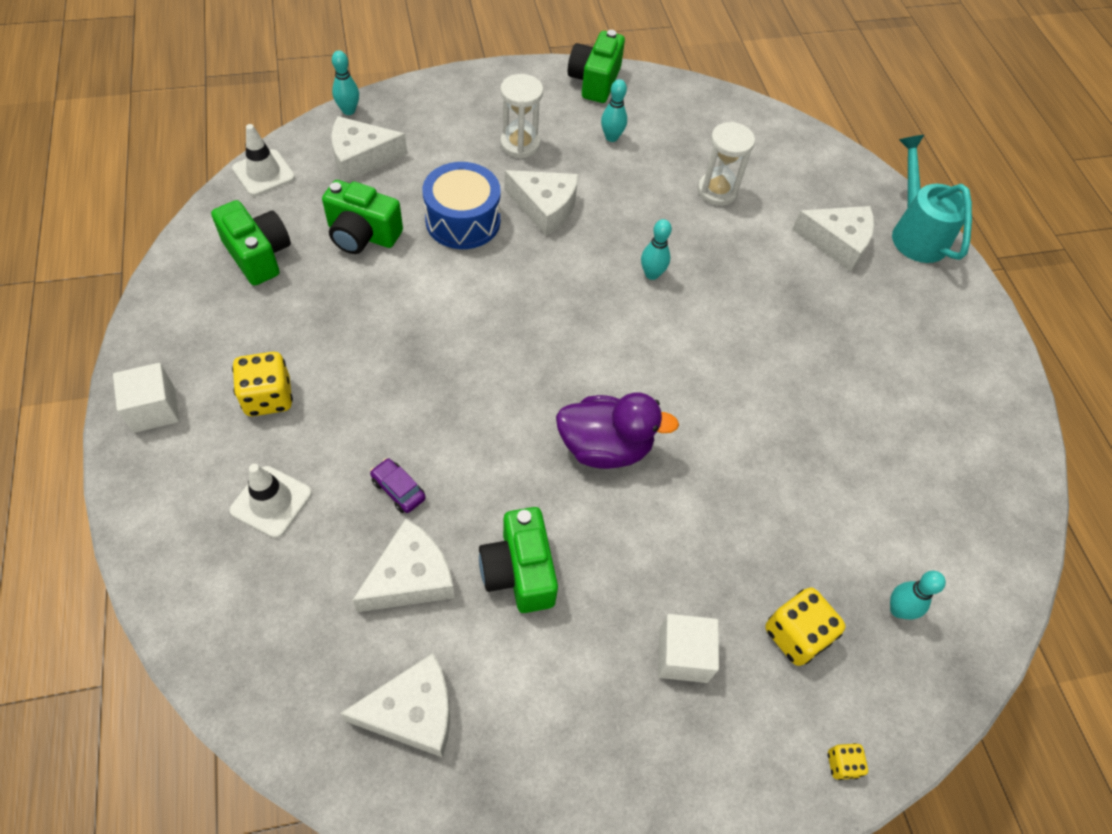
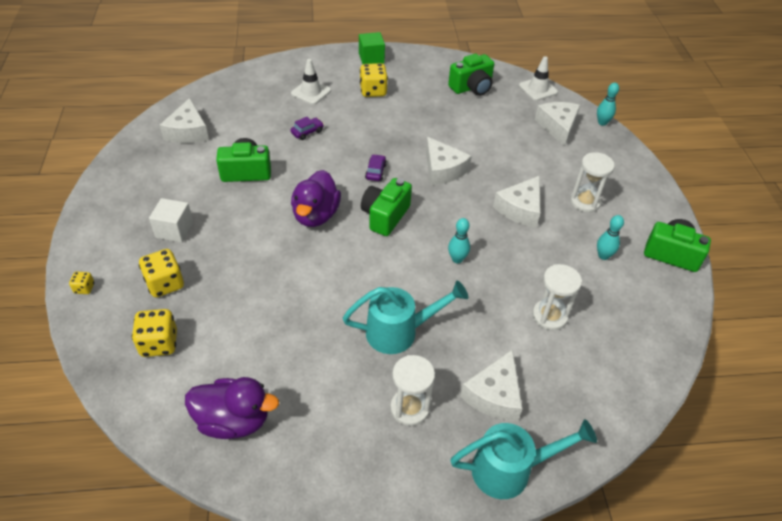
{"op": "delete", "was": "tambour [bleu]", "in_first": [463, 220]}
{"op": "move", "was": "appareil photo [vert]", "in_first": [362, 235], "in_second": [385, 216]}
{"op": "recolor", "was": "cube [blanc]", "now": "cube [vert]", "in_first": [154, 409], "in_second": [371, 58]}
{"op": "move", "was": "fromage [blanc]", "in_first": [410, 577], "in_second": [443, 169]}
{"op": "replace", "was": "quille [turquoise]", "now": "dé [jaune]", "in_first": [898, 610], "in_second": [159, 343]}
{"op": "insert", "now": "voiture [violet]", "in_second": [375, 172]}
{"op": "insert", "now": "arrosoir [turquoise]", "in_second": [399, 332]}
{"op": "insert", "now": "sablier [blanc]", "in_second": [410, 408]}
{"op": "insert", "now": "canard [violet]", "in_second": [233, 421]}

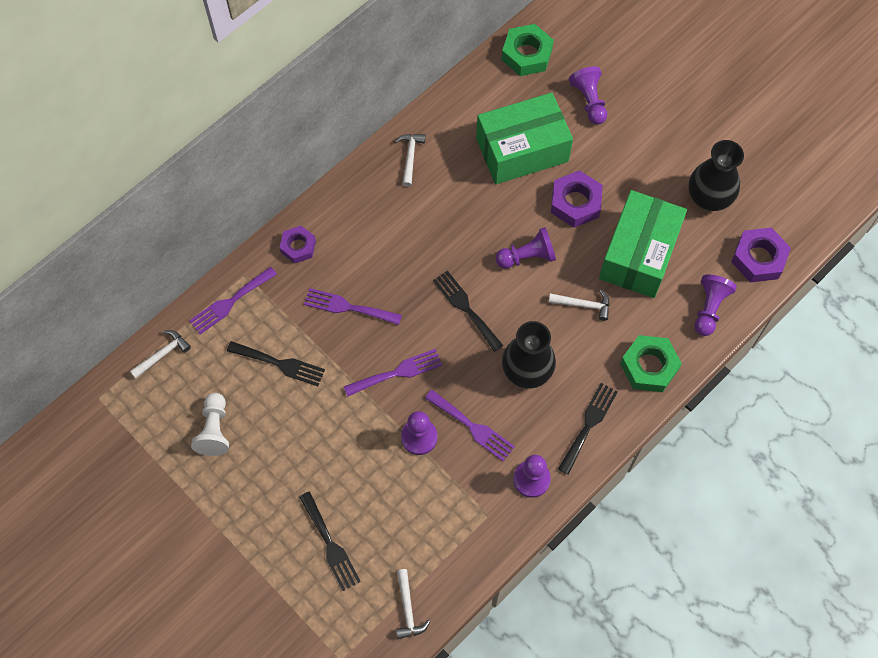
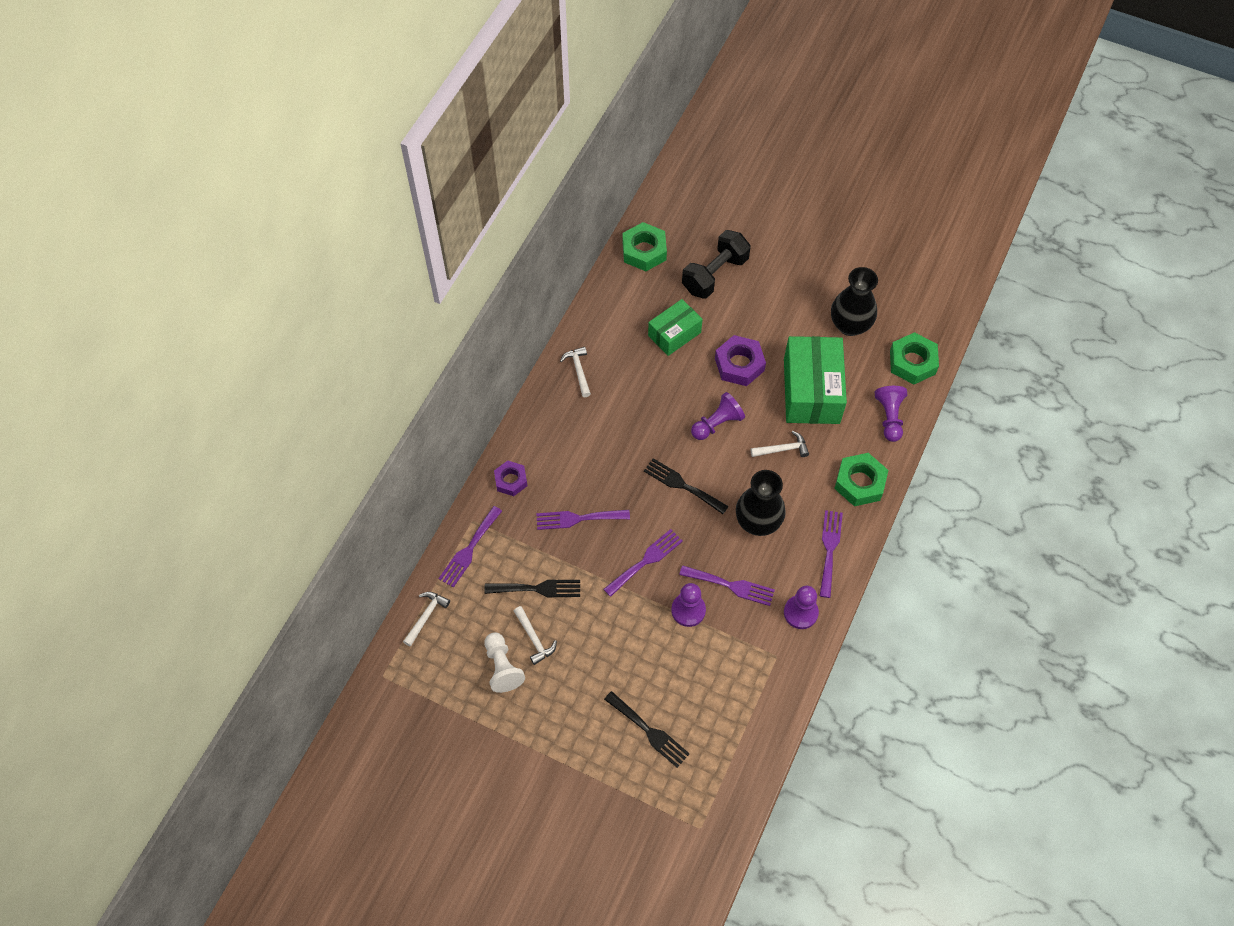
{"op": "replace", "was": "pion [violet]", "now": "haltère [noir]", "in_first": [589, 101], "in_second": [714, 274]}
{"op": "resize", "was": "boîte [vert]", "in_first": [522, 150], "in_second": [674, 334], "ratio": 0.6}
{"op": "recolor", "was": "écrou [violet]", "now": "écrou [vert]", "in_first": [758, 258], "in_second": [912, 362]}
{"op": "recolor", "was": "fourchette [noir]", "now": "fourchette [violet]", "in_first": [588, 424], "in_second": [829, 549]}
{"op": "move", "was": "marteau [blanc]", "in_first": [408, 609], "in_second": [534, 639]}

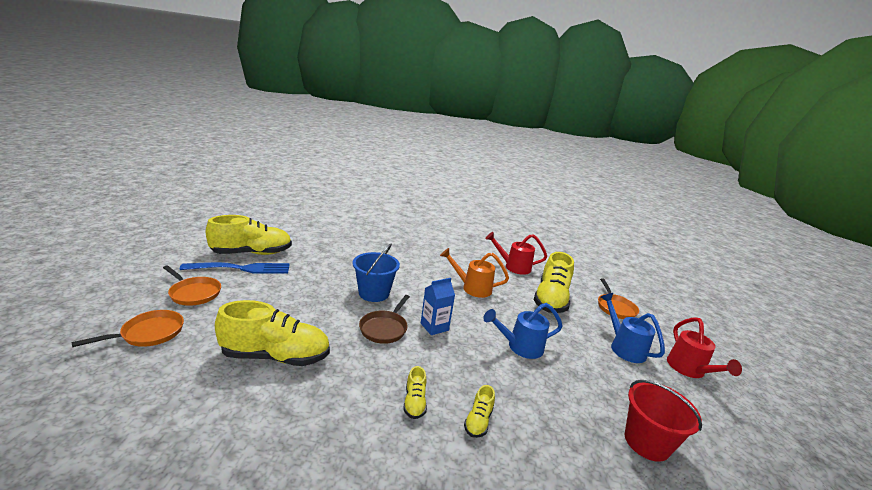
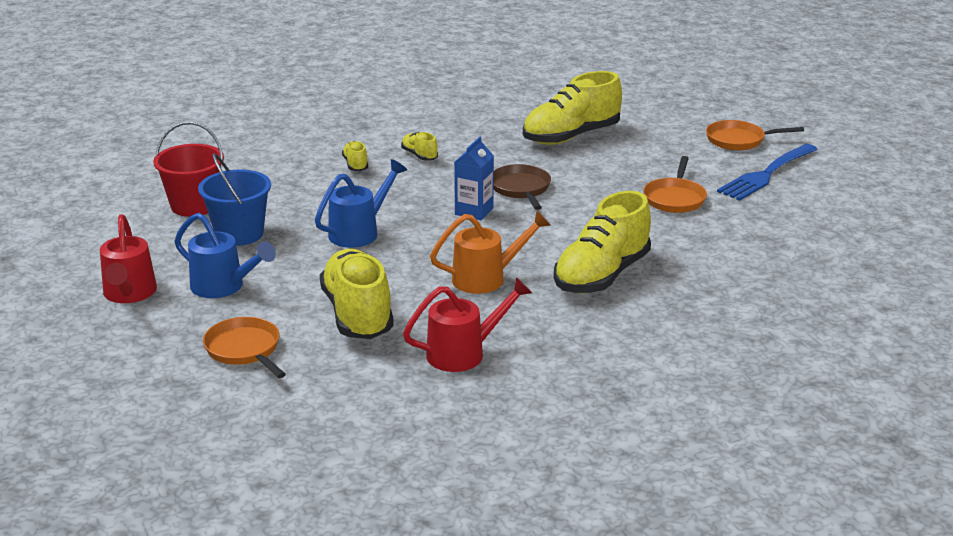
{"op": "move", "was": "chaussure [jaune]", "in_first": [252, 253], "in_second": [601, 275]}
{"op": "move", "was": "seau [bleu]", "in_first": [374, 293], "in_second": [239, 234]}
{"op": "move", "was": "poêle [orange]", "in_first": [148, 333], "in_second": [675, 198]}
{"op": "rotate", "was": "arrosoir [rouge]", "in_first": [689, 370], "in_second": [129, 294], "clockwise": -150}

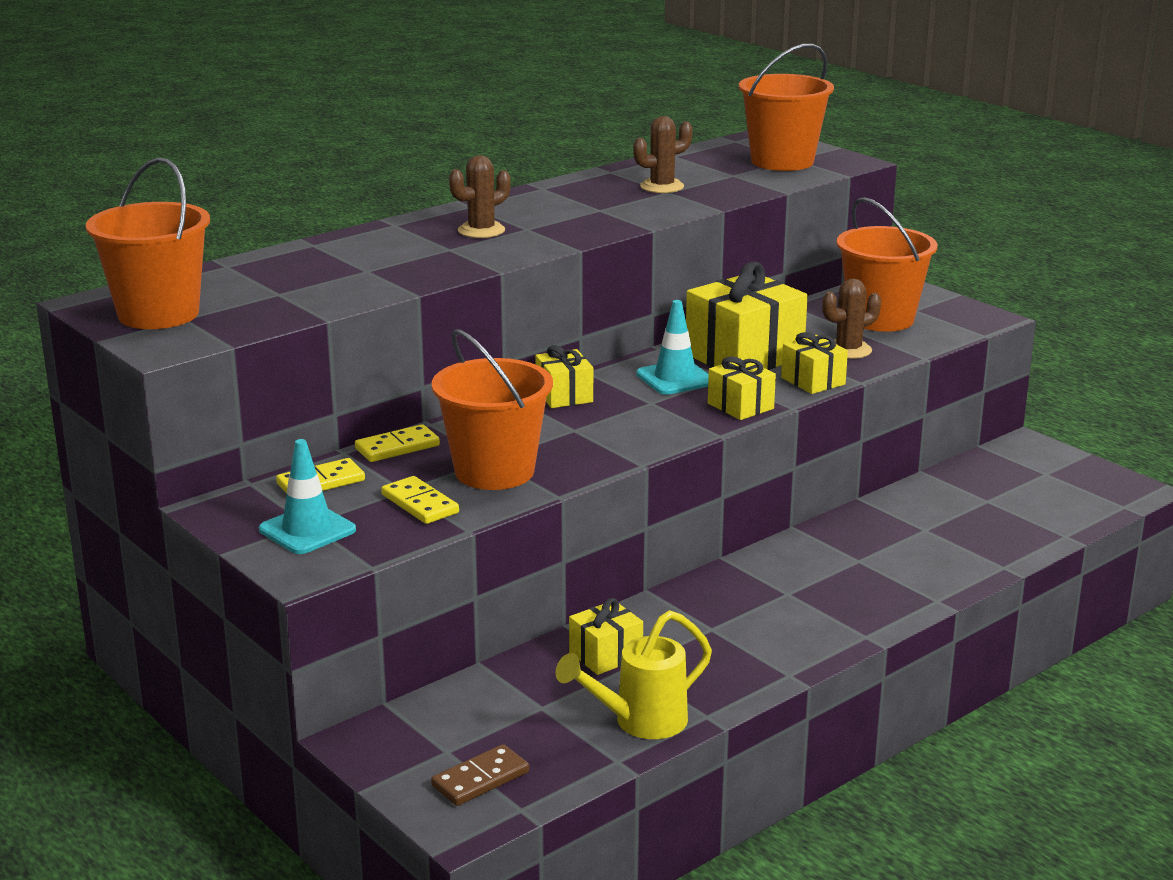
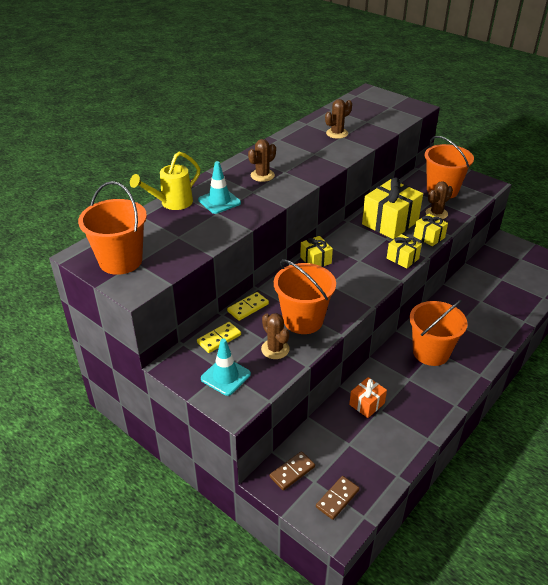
{"op": "move", "was": "seau [orange]", "in_first": [782, 161], "in_second": [431, 352]}
{"op": "move", "was": "cône de chantier [turquoise]", "in_first": [675, 378], "in_second": [219, 201]}
{"op": "replace", "was": "domino [jaune]", "now": "cactus [marron]", "in_first": [419, 504], "in_second": [275, 349]}
{"op": "recolor", "was": "cadeau [jaune]", "now": "cadeau [orange]", "in_first": [605, 655], "in_second": [367, 404]}
{"op": "move", "was": "arrosoir [jaune]", "in_first": [639, 723], "in_second": [171, 203]}
{"op": "insert", "now": "domino [marron]", "in_second": [292, 472]}

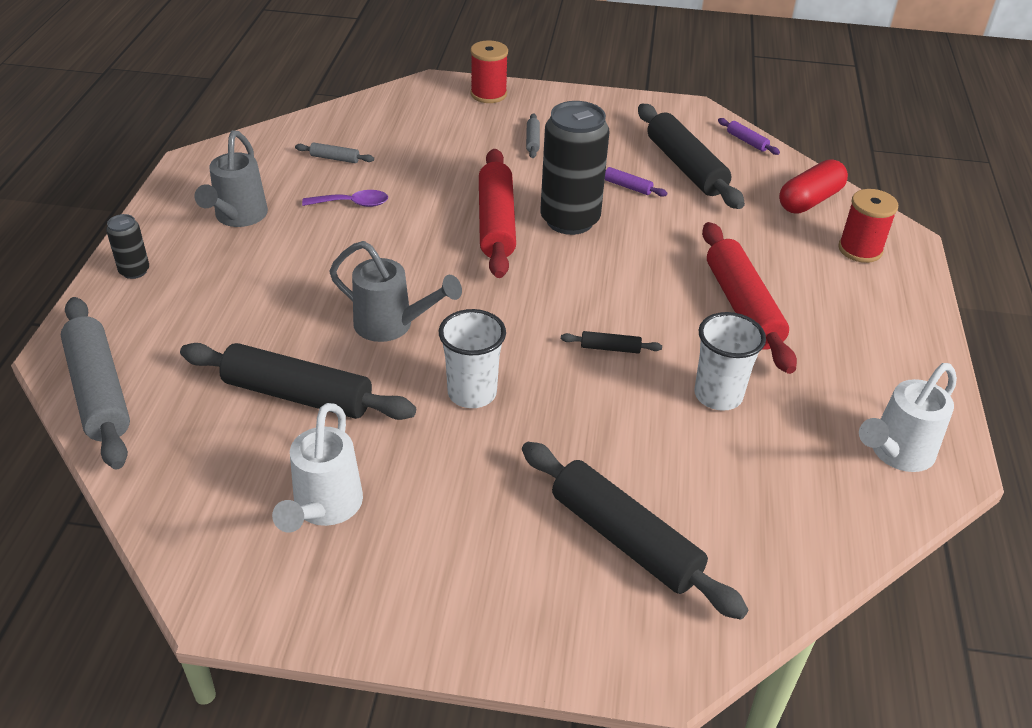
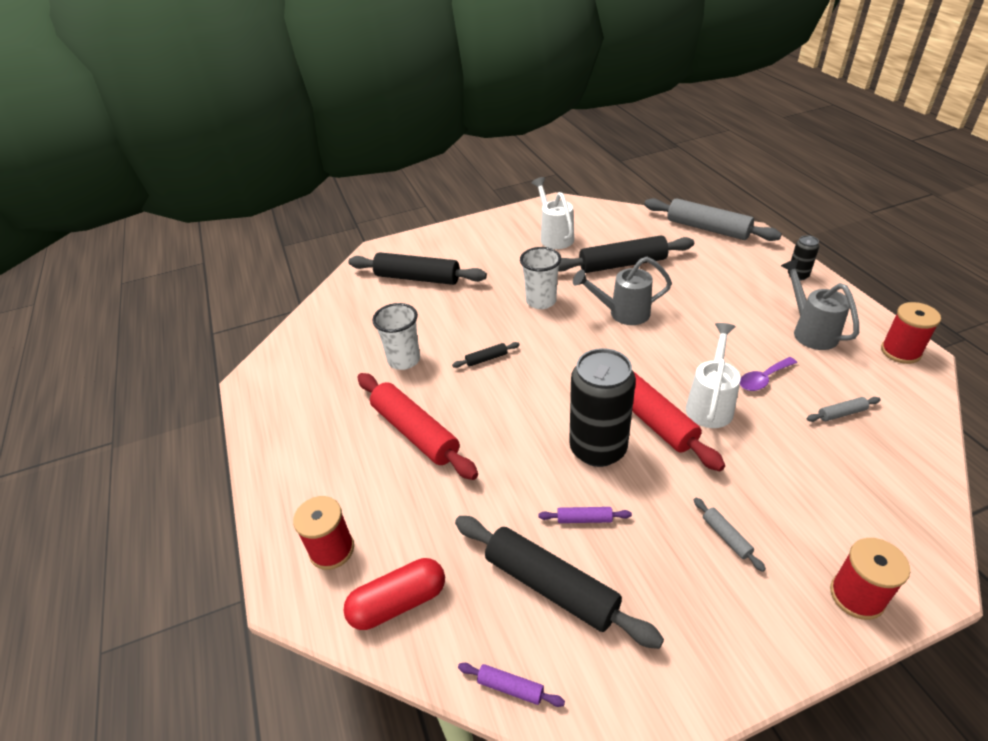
{"op": "rotate", "was": "gélule [rouge]", "in_first": [810, 200], "in_second": [398, 603], "clockwise": 45}
{"op": "move", "was": "arrosoir [blanc]", "in_first": [895, 454], "in_second": [710, 404]}
{"op": "insert", "now": "bobine [rouge]", "in_second": [900, 351]}

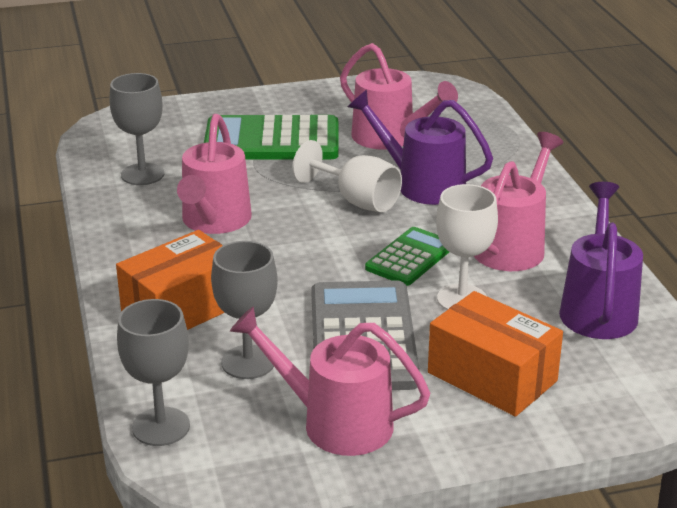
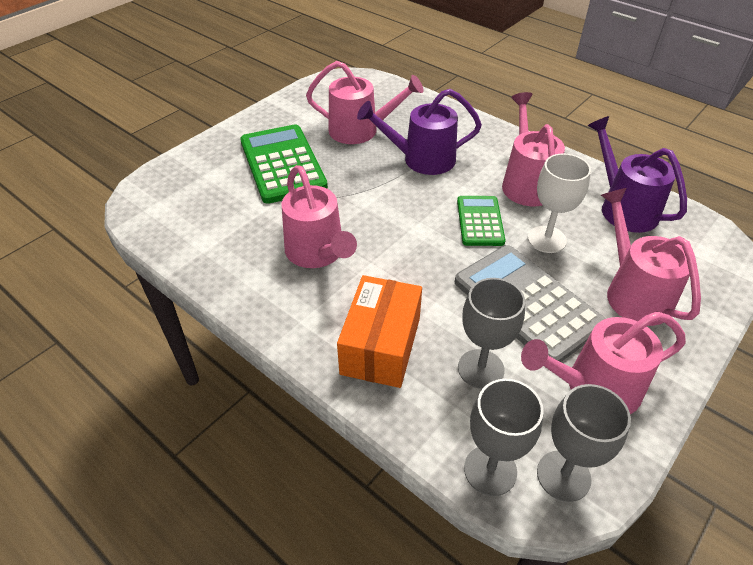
{"op": "move", "was": "verre à pied [gris]", "in_first": [142, 174], "in_second": [563, 476]}
{"op": "rotate", "was": "calculatrice [vert]", "in_first": [272, 140], "in_second": [282, 164], "clockwise": 105}
{"op": "delete", "was": "verre à pied [blanc]", "in_first": [357, 200]}
{"op": "replace", "was": "boîte [orange]", "now": "arrosoir [rose]", "in_first": [492, 377], "in_second": [633, 292]}

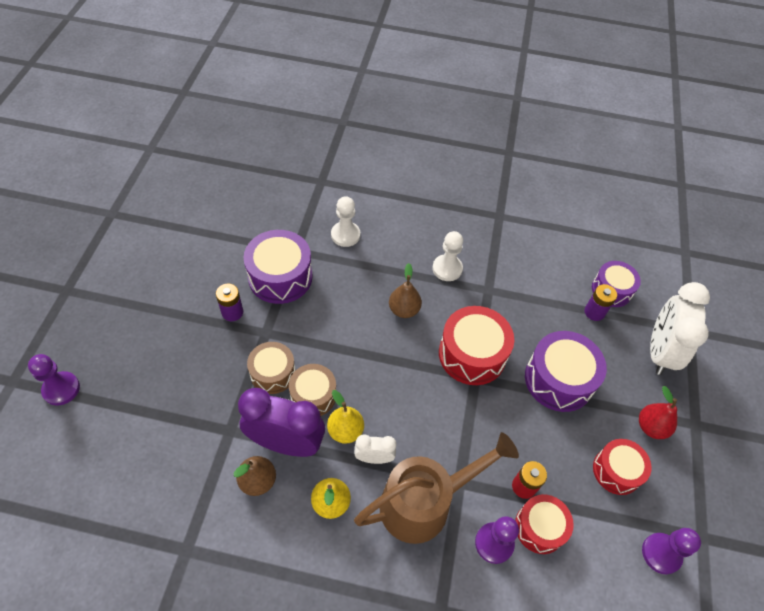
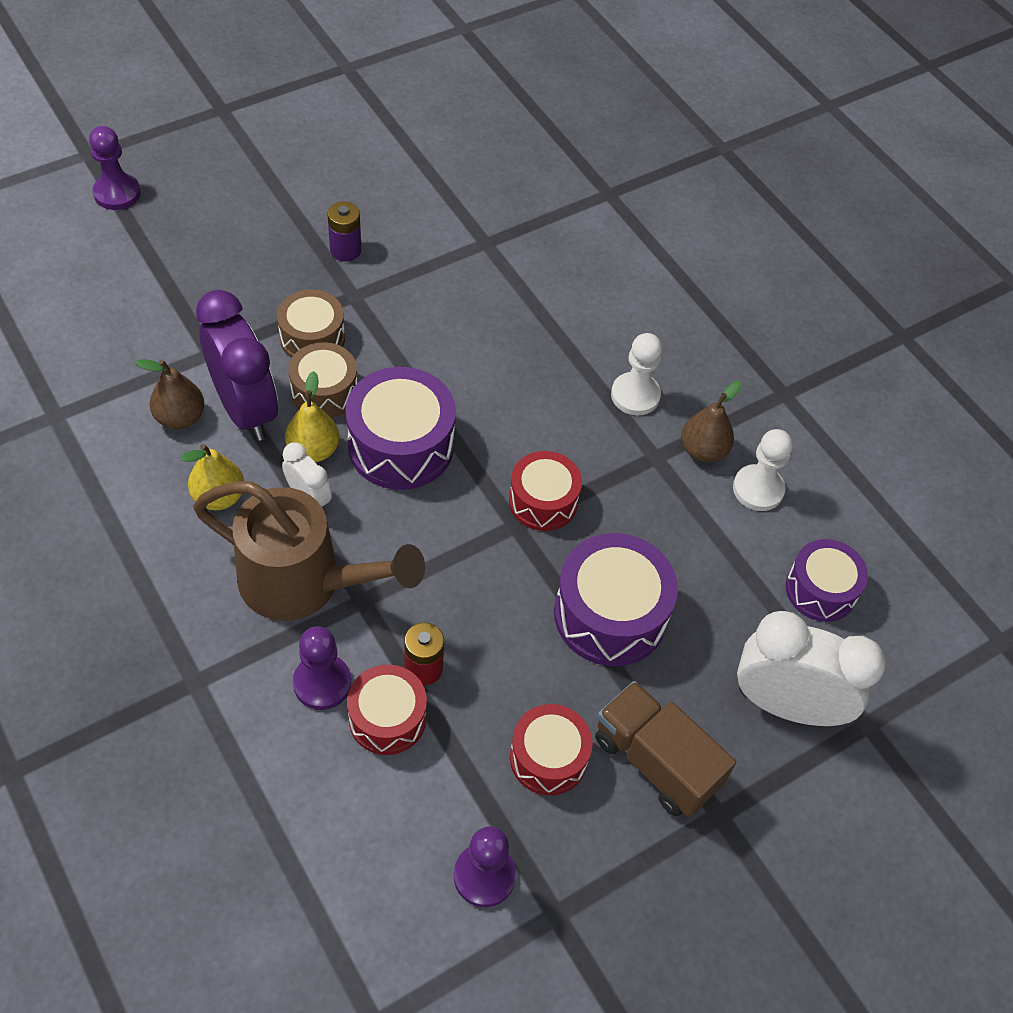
{"op": "move", "was": "pion [blanc]", "in_first": [345, 235], "in_second": [758, 489]}
{"op": "move", "was": "tambour [violet]", "in_first": [280, 277], "in_second": [401, 445]}
{"op": "move", "was": "poire [marron]", "in_first": [404, 310], "in_second": [703, 450]}
{"op": "rotate", "was": "réveil [blanc]", "in_first": [659, 352], "in_second": [786, 705], "clockwise": 45}
{"op": "delete", "was": "pile [violet]", "in_first": [594, 312]}
{"op": "resize", "was": "tambour [rouge]", "in_first": [472, 354], "in_second": [543, 501], "ratio": 0.64}
{"op": "replace", "was": "poire [rouge]", "now": "camion [marron]", "in_first": [651, 427], "in_second": [655, 761]}

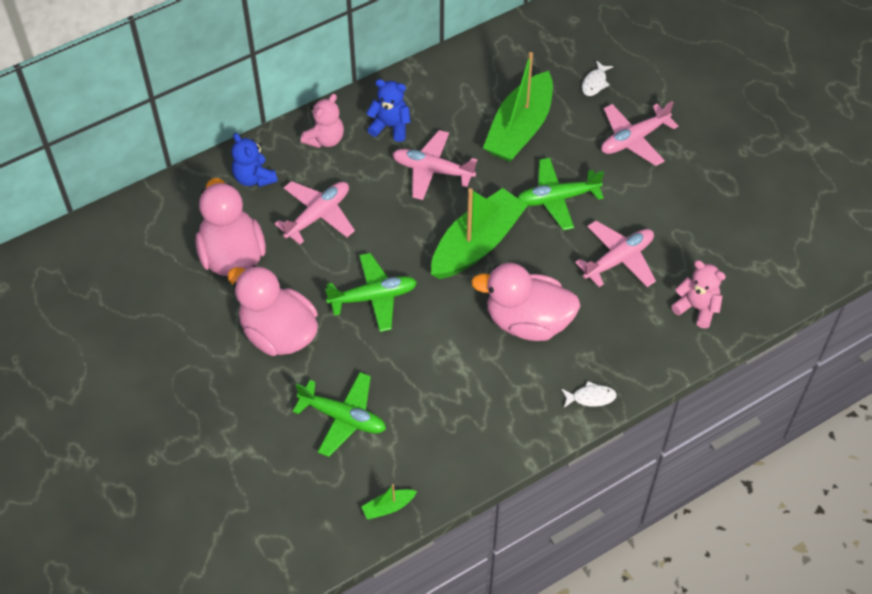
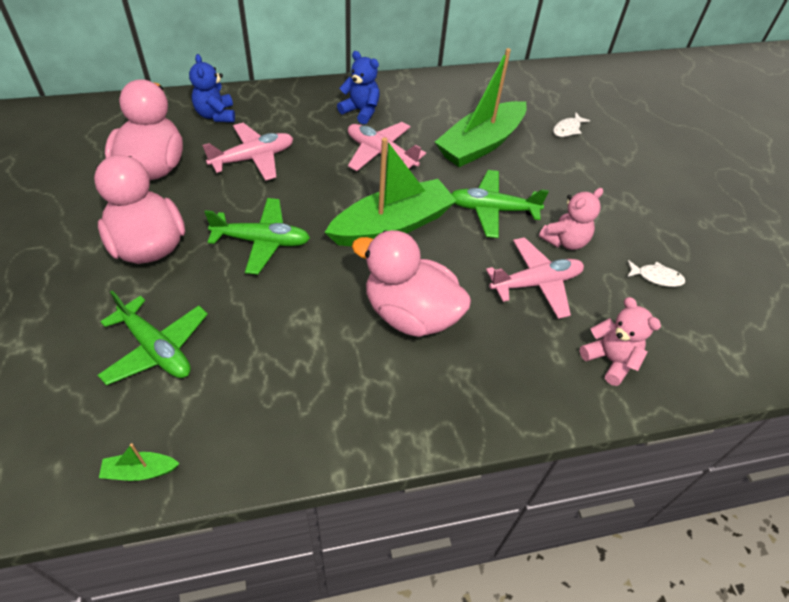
{"op": "move", "was": "ours en peluche [rose]", "in_first": [325, 139], "in_second": [565, 241]}
{"op": "delete", "was": "avion [rose]", "in_first": [634, 139]}
{"op": "move", "was": "poisson [blanc]", "in_first": [591, 397], "in_second": [656, 277]}

